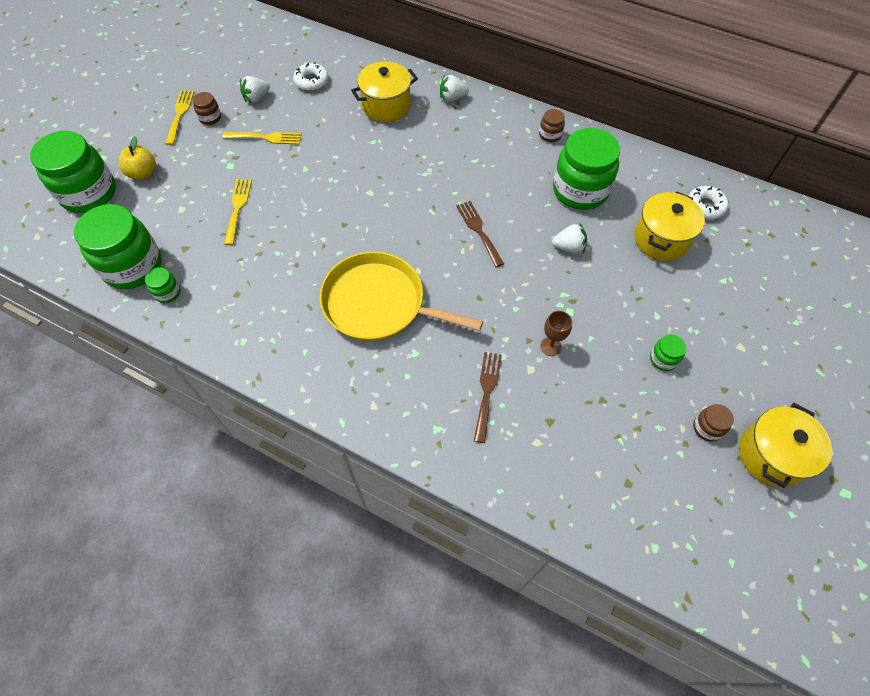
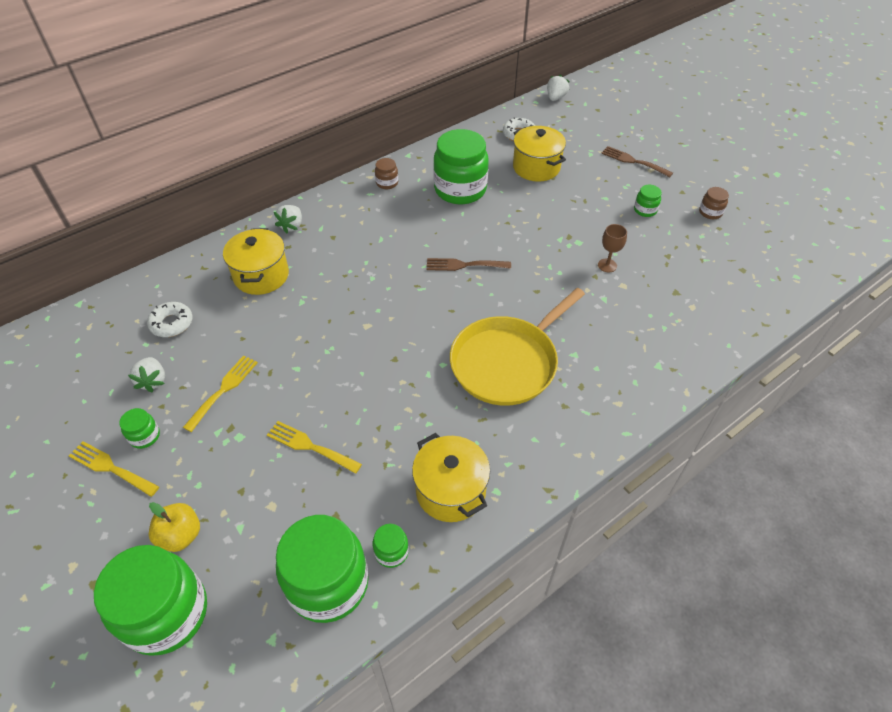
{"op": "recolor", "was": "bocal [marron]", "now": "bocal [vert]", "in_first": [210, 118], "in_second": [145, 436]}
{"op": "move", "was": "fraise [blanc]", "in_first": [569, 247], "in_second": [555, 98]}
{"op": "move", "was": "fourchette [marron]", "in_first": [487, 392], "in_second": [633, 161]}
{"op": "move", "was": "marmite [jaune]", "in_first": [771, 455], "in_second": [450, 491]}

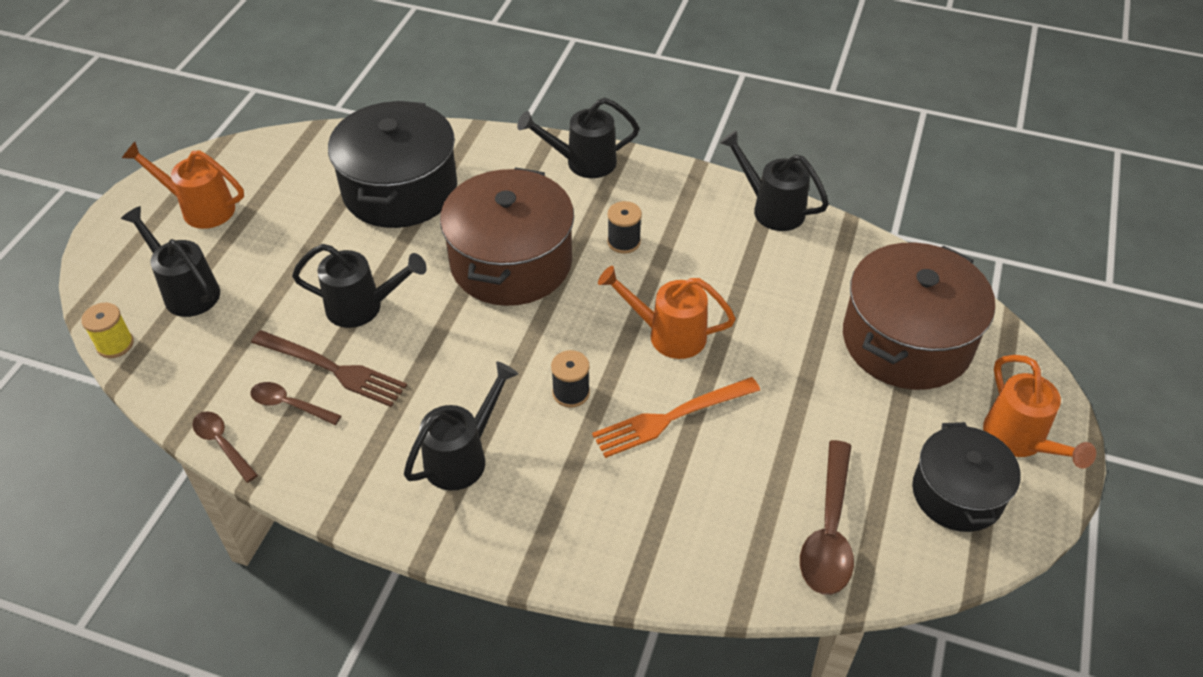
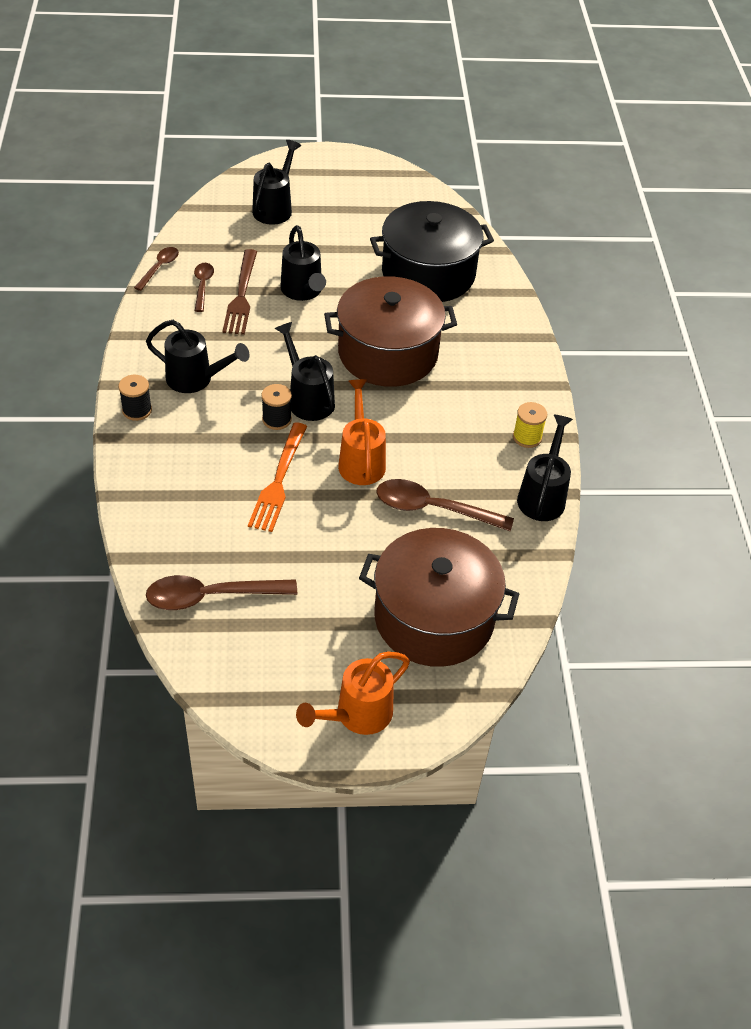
{"op": "move", "was": "arrosoir [noir]", "in_first": [583, 162], "in_second": [308, 399]}
{"op": "delete", "was": "arrosoir [orange]", "in_first": [201, 208]}
{"op": "move", "was": "bobine [noir]", "in_first": [624, 242], "in_second": [137, 410]}
{"op": "move", "was": "bobine [jaune]", "in_first": [115, 344], "in_second": [527, 437]}
{"op": "rotate", "was": "fourchette [orange]", "in_first": [671, 418], "in_second": [278, 481], "clockwise": -120}
{"op": "delete", "was": "marmite [noir]", "in_first": [957, 493]}
{"op": "insert", "now": "cuillère [marron]", "in_second": [434, 509]}

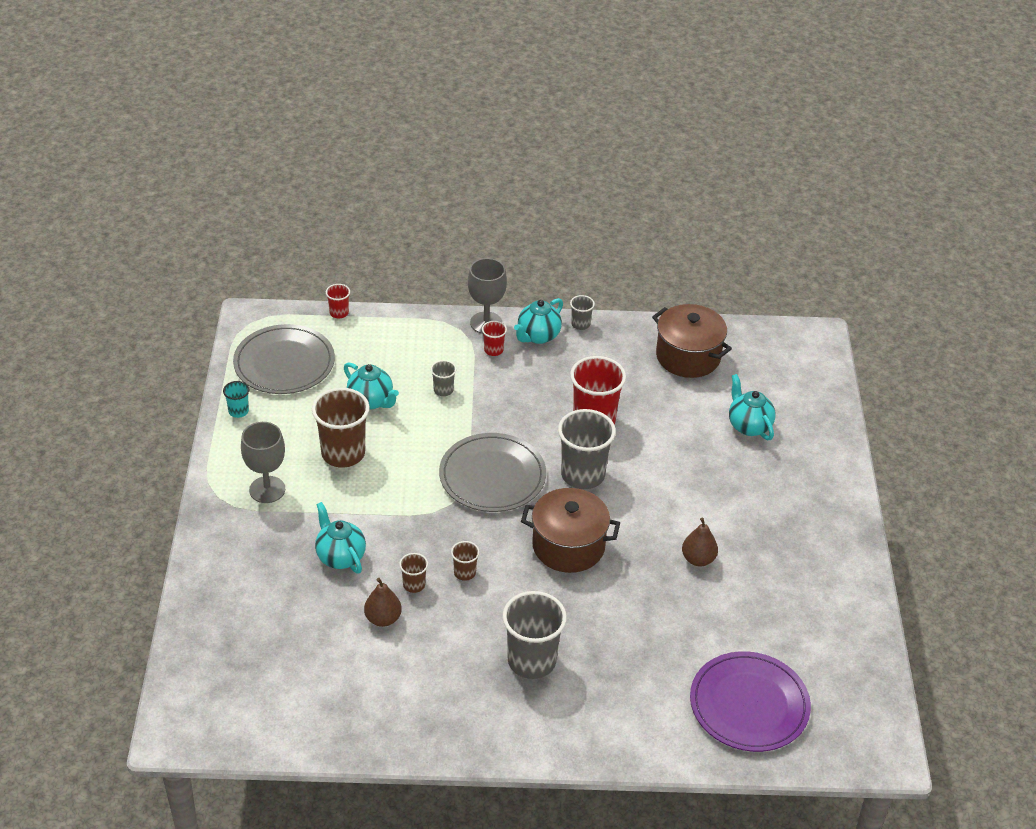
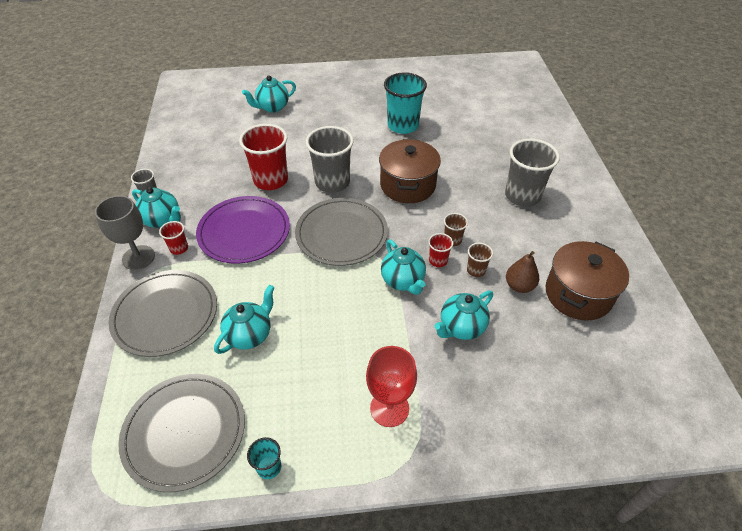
{"op": "move", "was": "gobelet [rouge]", "in_first": [339, 313], "in_second": [438, 261]}
{"op": "move", "was": "marmite [marron]", "in_first": [688, 356], "in_second": [578, 294]}
{"op": "delete", "was": "gobelet [gris]", "in_first": [443, 390]}
{"op": "delete", "was": "gobelet [marron]", "in_first": [343, 453]}
{"op": "recolor", "was": "verre à pied [gris]", "now": "verre à pied [rouge]", "in_first": [267, 489], "in_second": [389, 408]}
{"op": "replace", "was": "poire [marron]", "now": "gobelet [turquoise]", "in_first": [698, 559], "in_second": [403, 125]}
{"op": "move", "was": "assiette [violet]", "in_first": [749, 705], "in_second": [244, 232]}
{"op": "insert", "now": "théière [turquoise]", "in_second": [403, 281]}
{"op": "insert", "now": "assiette [gris]", "in_second": [165, 314]}

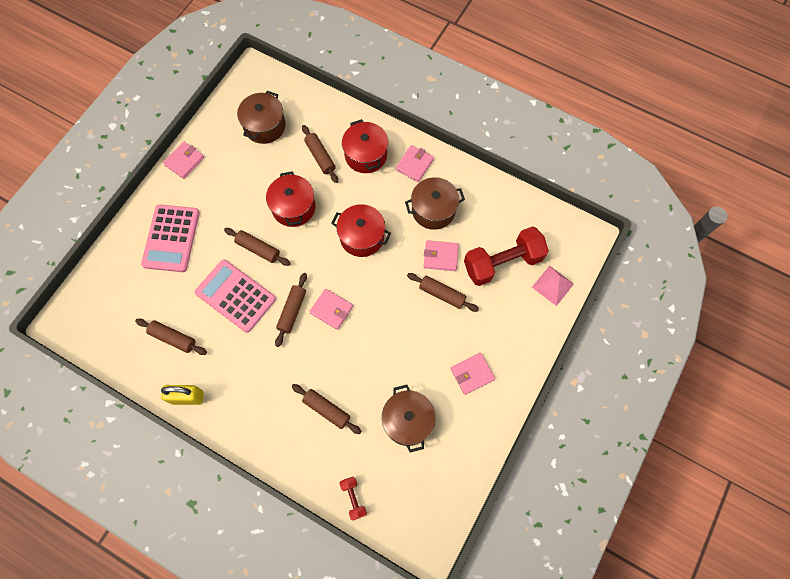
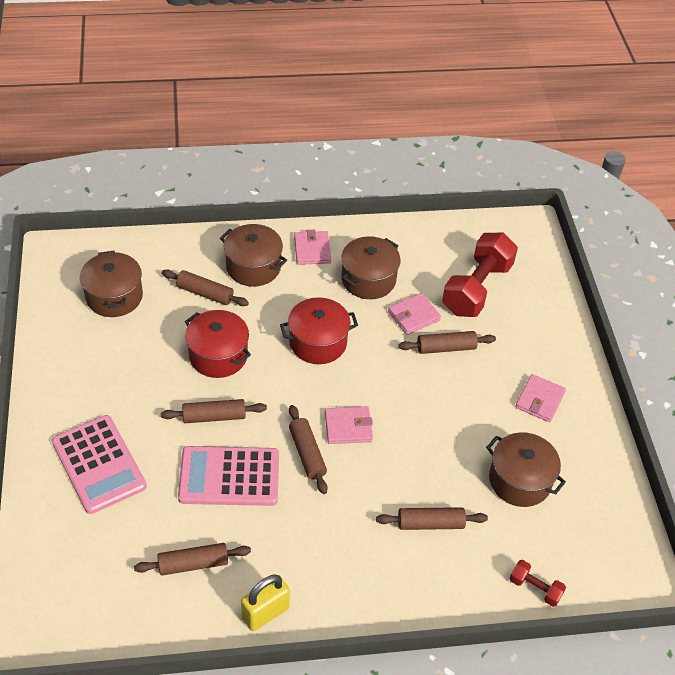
{"op": "recolor", "was": "marmite [rouge]", "now": "marmite [marron]", "in_first": [366, 155], "in_second": [253, 267]}
{"op": "delete", "was": "portefeuille [rose]", "in_first": [184, 161]}
{"op": "delete", "was": "pyramide [rose]", "in_first": [552, 285]}

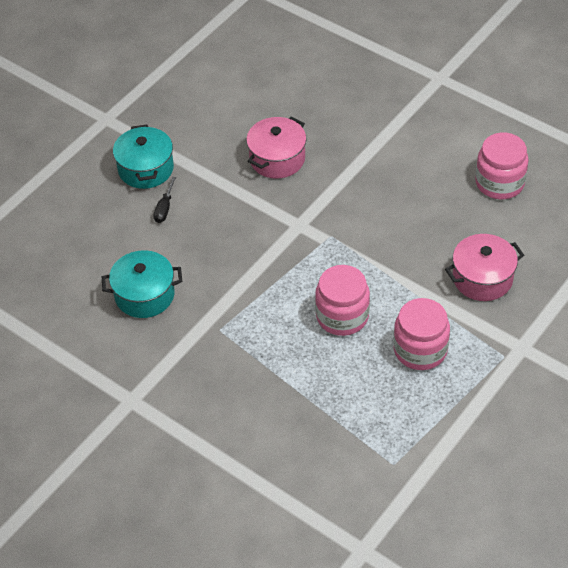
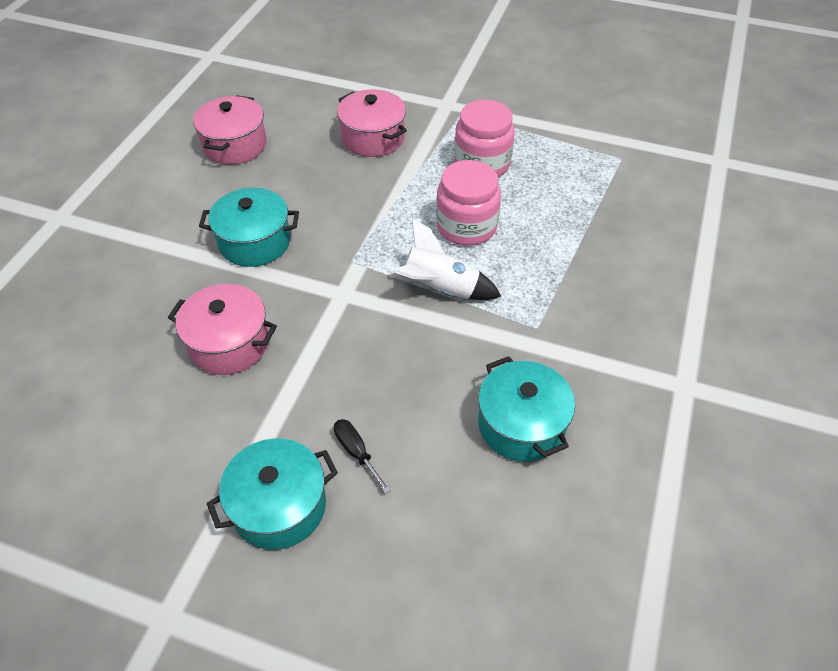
{"op": "replace", "was": "bocal [rose]", "now": "marmite [rose]", "in_first": [499, 183], "in_second": [235, 145]}
{"op": "rotate", "was": "tournevis [noir]", "in_first": [164, 208], "in_second": [356, 452], "clockwise": -120}
{"op": "insert", "now": "marmite [turquoise]", "in_second": [255, 242]}
{"op": "insert", "now": "fusée [blanc]", "in_second": [440, 289]}

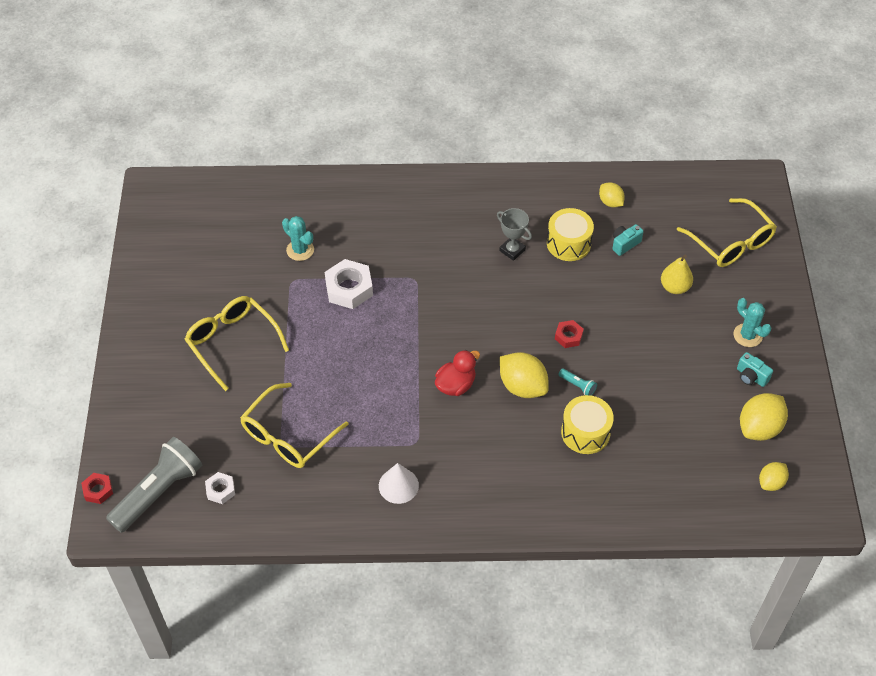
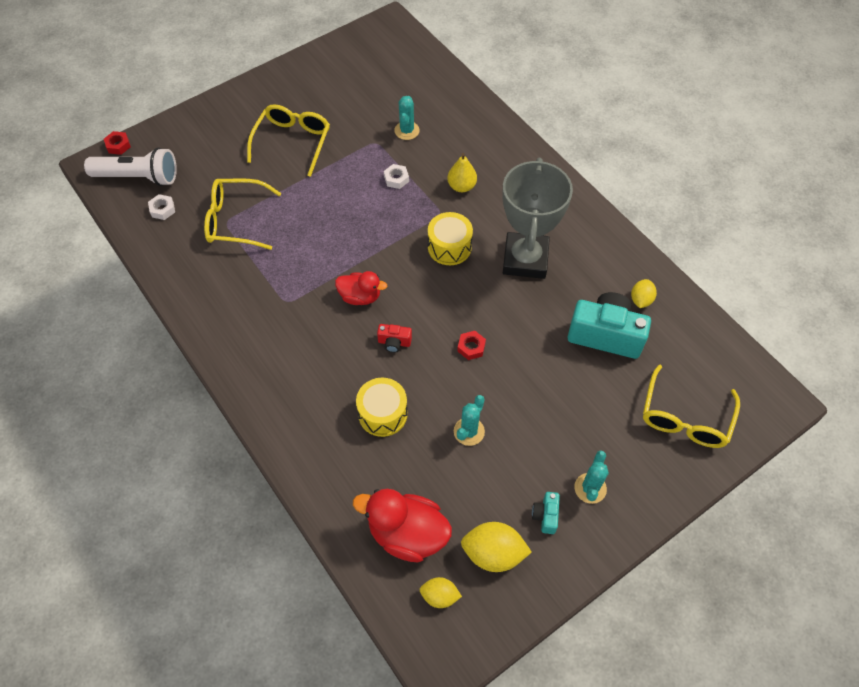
{"op": "resize", "was": "trophée [gris]", "in_first": [512, 250], "in_second": [525, 259], "ratio": 2.25}
{"op": "move", "was": "tambour [jaune]", "in_first": [568, 243], "in_second": [449, 247]}
{"op": "resize", "was": "appareil photo [turquoise]", "in_first": [624, 244], "in_second": [605, 335], "ratio": 2.22}
{"op": "move", "was": "poire [jaune]", "in_first": [674, 287], "in_second": [461, 186]}
{"op": "resize", "was": "écrou [blanc]", "in_first": [349, 288], "in_second": [396, 179], "ratio": 0.56}
{"op": "replace", "was": "citron [jaune]", "now": "appareil photo [rouge]", "in_first": [522, 386], "in_second": [394, 342]}
{"op": "delete", "was": "lampe de poche [turquoise]", "in_first": [578, 386]}
{"op": "recolor", "was": "lampe de poche [gris]", "now": "lampe de poche [blanc]", "in_first": [159, 492], "in_second": [138, 177]}
{"op": "delete", "was": "cône [blanc]", "in_first": [398, 485]}
{"op": "insert", "now": "cactus [turquoise]", "in_second": [469, 431]}
{"op": "insert", "now": "canard [rouge]", "in_second": [407, 534]}

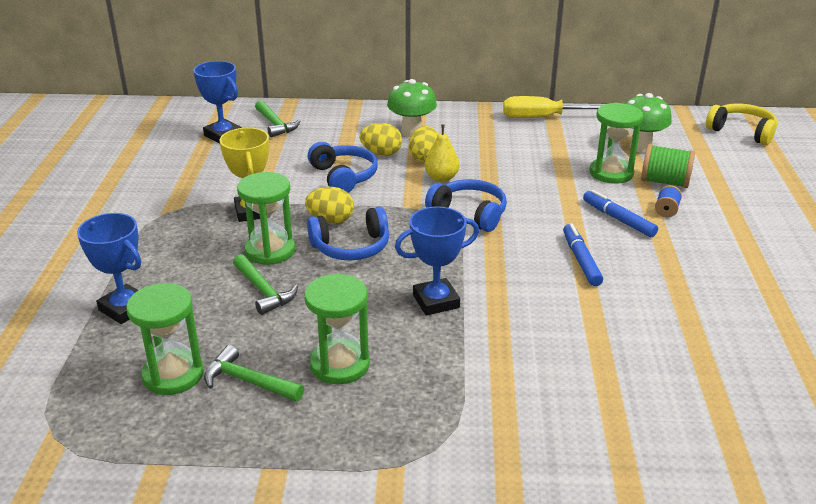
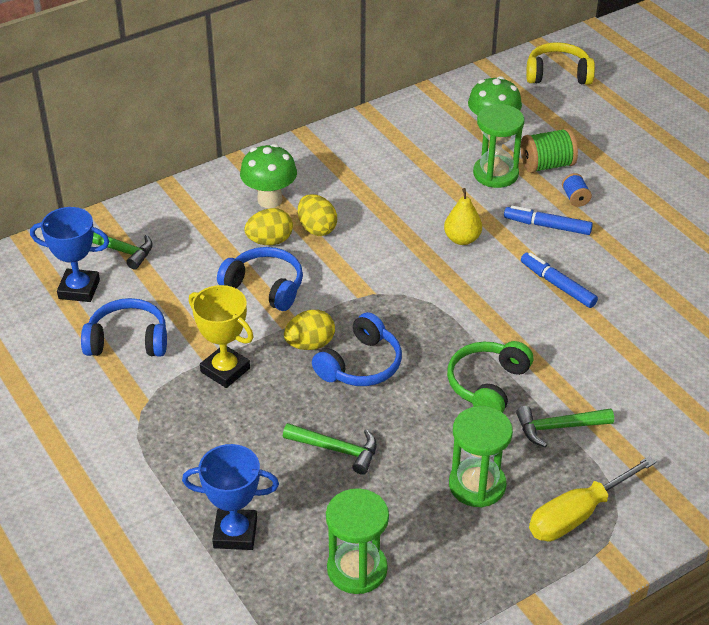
{"op": "move", "was": "tournevis [jaune]", "in_first": [542, 118], "in_second": [578, 514]}
{"op": "move", "was": "poire [jaune]", "in_first": [441, 178], "in_second": [462, 239]}
{"op": "delete", "was": "sablier [vert]", "in_first": [270, 251]}
{"op": "move", "was": "casque audio [bleu]", "in_first": [469, 214], "in_second": [128, 340]}
{"op": "replace", "was": "trophée [bleu]", "now": "casque audio [vert]", "in_first": [436, 301], "in_second": [488, 385]}
{"op": "move", "was": "marteau [vert]", "in_first": [248, 381], "in_second": [558, 427]}

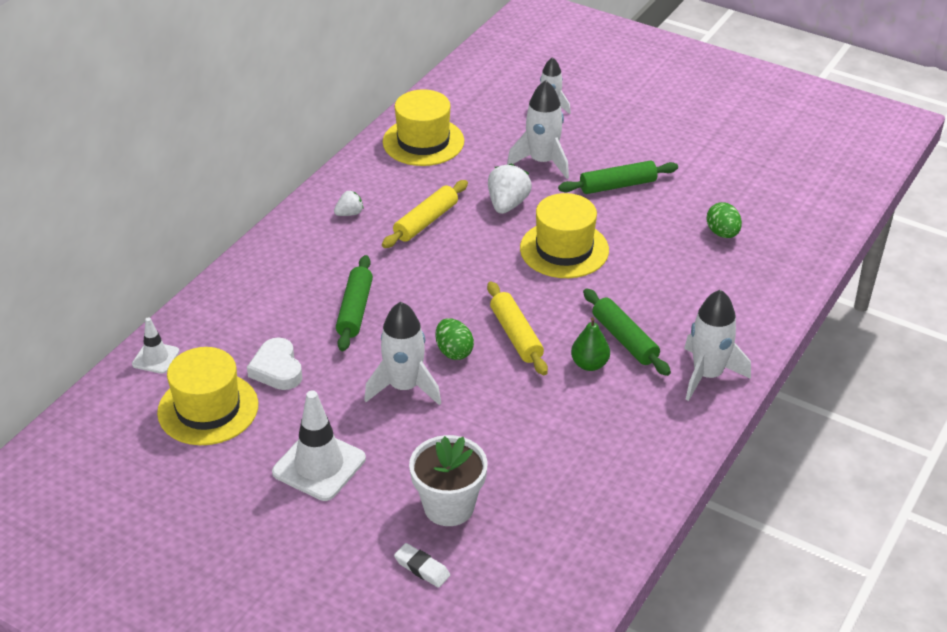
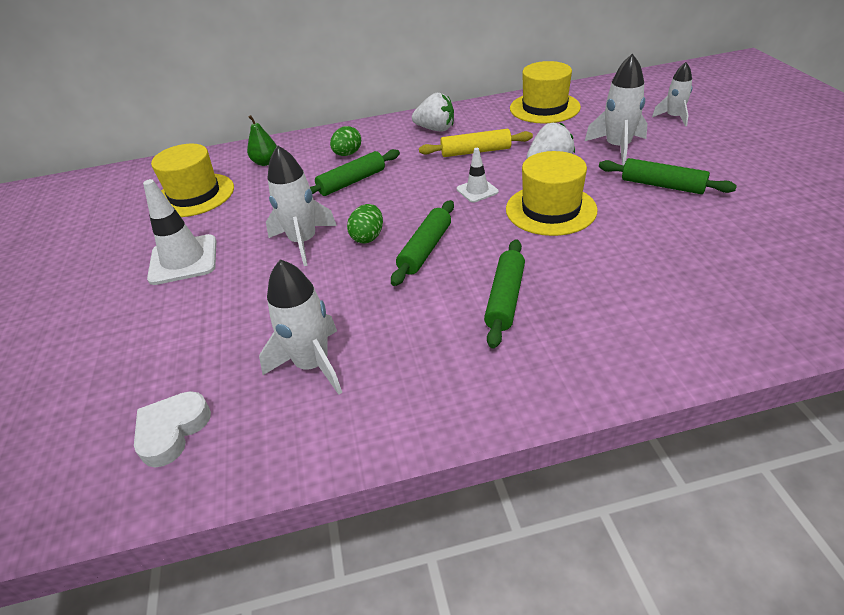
{"op": "resize", "was": "fraise [blanc]", "in_first": [349, 213], "in_second": [435, 129], "ratio": 1.74}
{"op": "move", "was": "œuf [vert]", "in_first": [722, 233], "in_second": [347, 154]}
{"op": "recolor", "was": "rouleau à pâtisserie [jaune]", "now": "rouleau à pâtisserie [vert]", "in_first": [516, 335], "in_second": [425, 249]}
{"op": "move", "was": "fusée [blanc]", "in_first": [707, 375], "in_second": [313, 365]}
{"op": "move", "was": "cône de chantier [blanc]", "in_first": [155, 358], "in_second": [477, 190]}
{"op": "move", "was": "poire [vert]", "in_first": [589, 364], "in_second": [266, 162]}
{"op": "move", "was": "cœur [blanc]", "in_first": [277, 369], "in_second": [172, 431]}
{"op": "delete", "was": "pot de fleurs [blanc]", "in_first": [449, 506]}
{"op": "delete", "was": "gomme [blanc]", "in_first": [422, 568]}

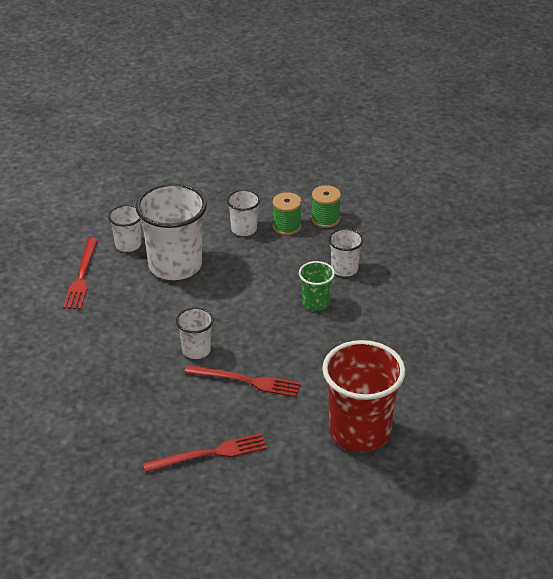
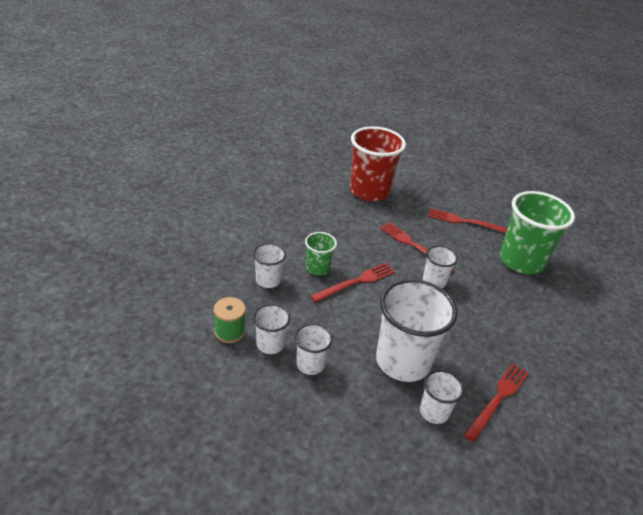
{"op": "replace", "was": "bobine [vert]", "now": "gobelet [blanc]", "in_first": [286, 226], "in_second": [270, 344]}
{"op": "insert", "now": "gobelet [vert]", "in_second": [521, 261]}
{"op": "insert", "now": "fourchette [rouge]", "in_second": [356, 282]}

